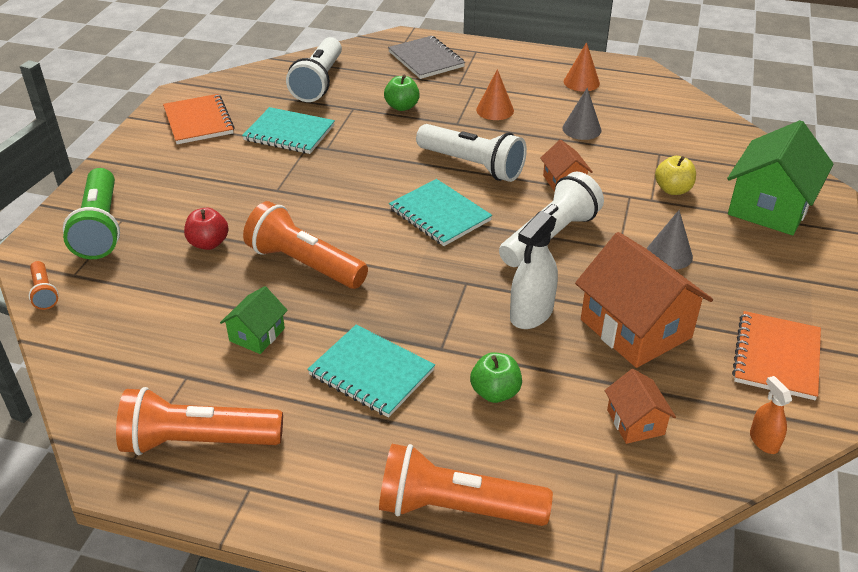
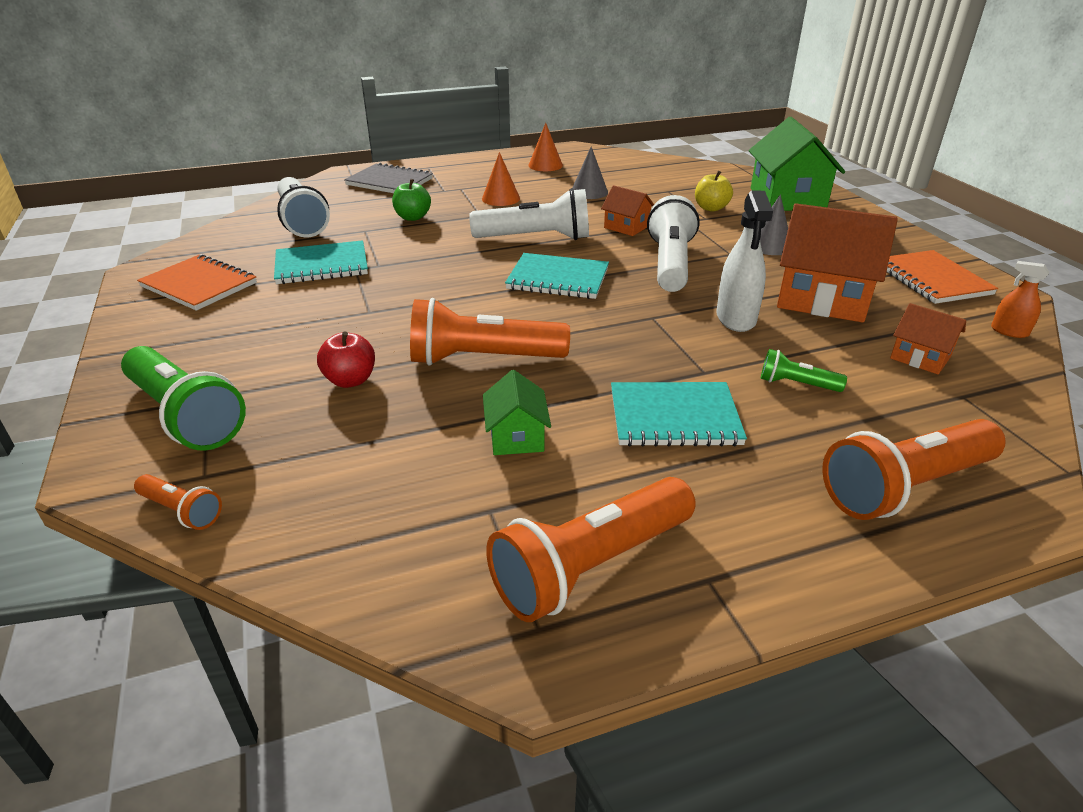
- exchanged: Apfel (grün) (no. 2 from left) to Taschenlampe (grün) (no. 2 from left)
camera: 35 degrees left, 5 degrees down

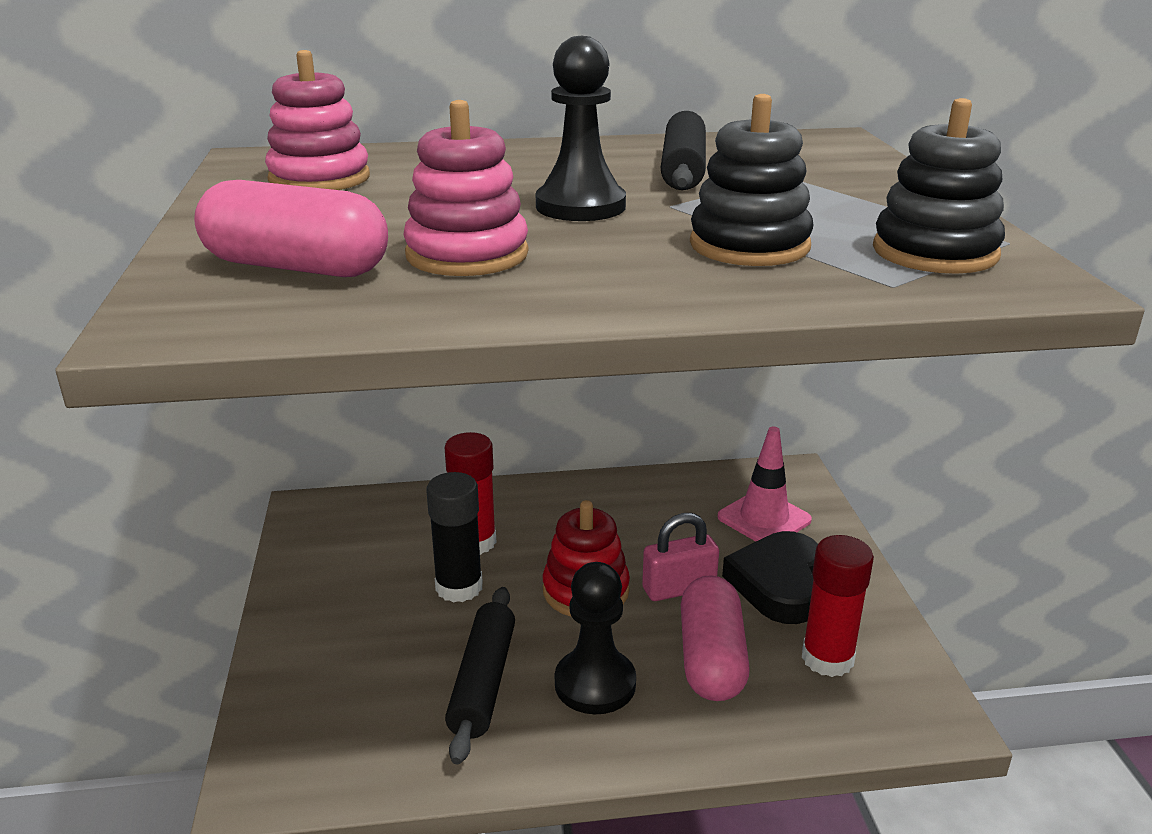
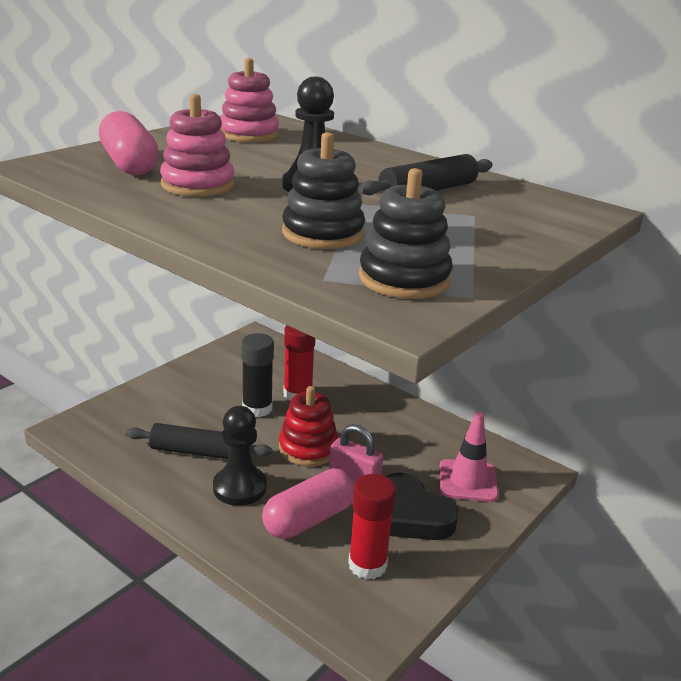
- spun: Nudelholz (schwarz) (no. 1 from left) 45 degrees clockwise
- spun: Herz (schwarz) 105 degrees counterclockwise
camera: 45 degrees right, 0 degrees up

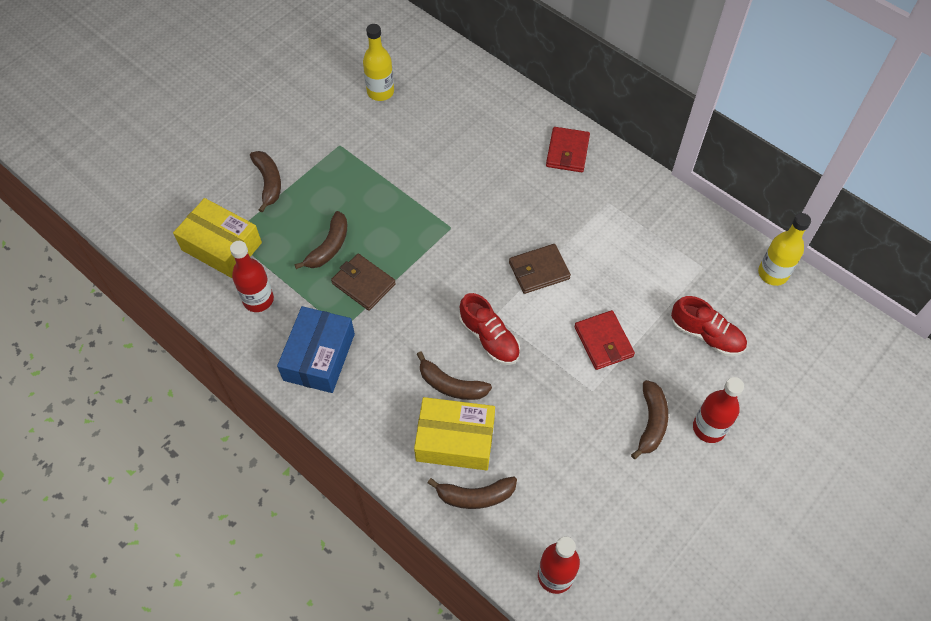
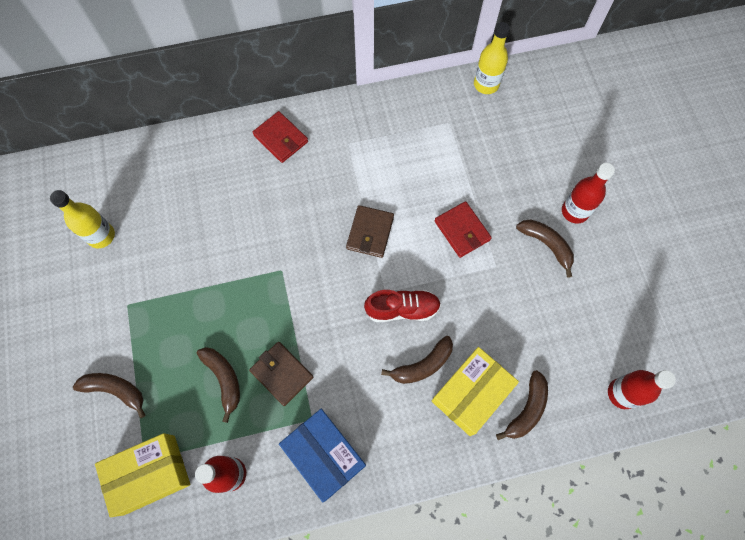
- missing: Schuh (rot) (no. 2 from left)
- spun: Geldbörse (braun) (no. 1 from left) 60 degrees clockwise
- spun: Geldbörse (rot) (no. 2 from left) 45 degrees clockwise
camera: 55 degrees left, 10 degrees up

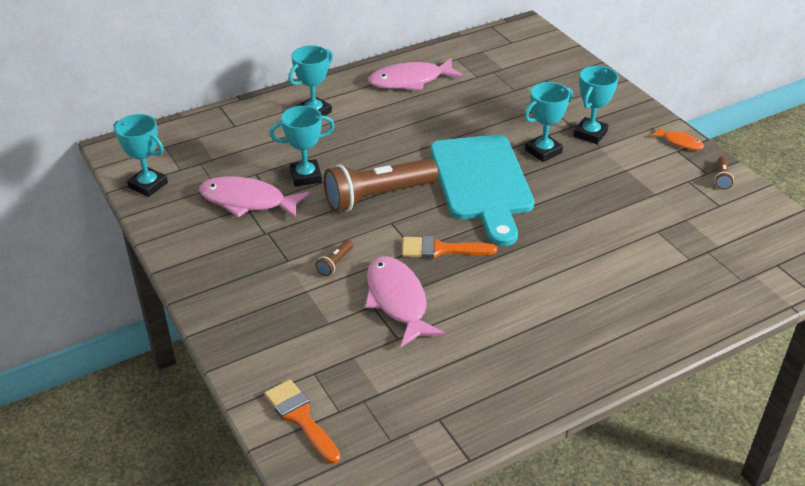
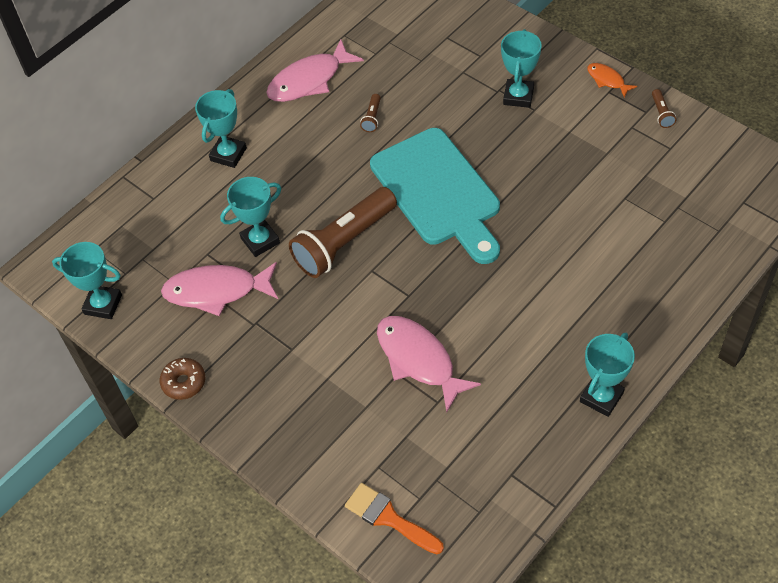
- missing: Pinsel (orange) (no. 2 from left)
- appeared: Donut (braun)
- relocated: Taschenlampe (braun) (no. 1 from left in the first image) to Taschenlampe (braun) (no. 2 from left)
- relocated: Pokal (türkis) (no. 4 from left in the first image) to Pokal (türkis) (no. 5 from left)
- spun: Fisch (orange) 150 degrees counterclockwise
camera: 15 degrees left, 15 degrees up

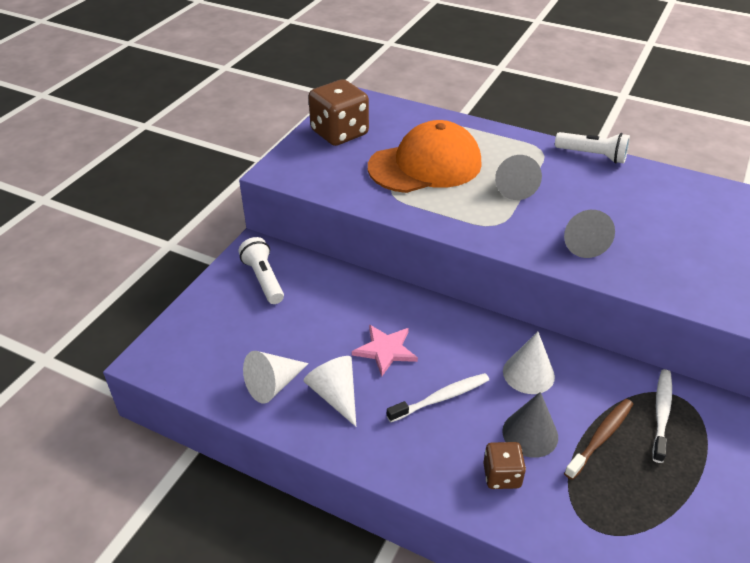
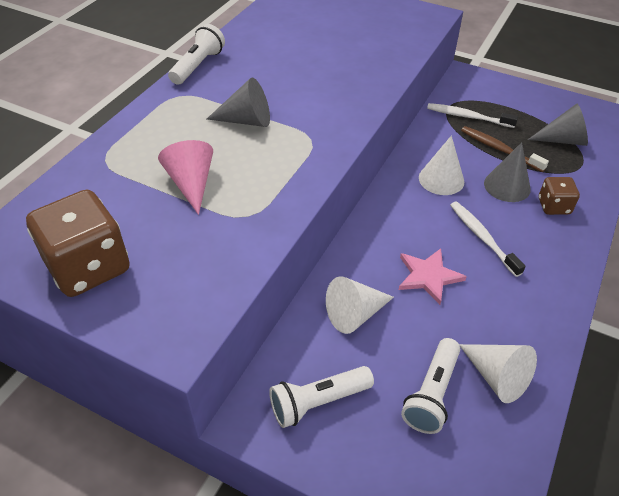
- appeared: Taschenlampe (weiß) (no. 3 from left)
- relocated: Kegel (weiß) (no. 2 from left in the first image) to Kegel (weiß) (no. 1 from left)
- relocated: Kegel (grau) (no. 3 from left)
- exchanged: Kappe (orange) to Kegel (rosa)
camera: 90 degrees left, 5 degrees up

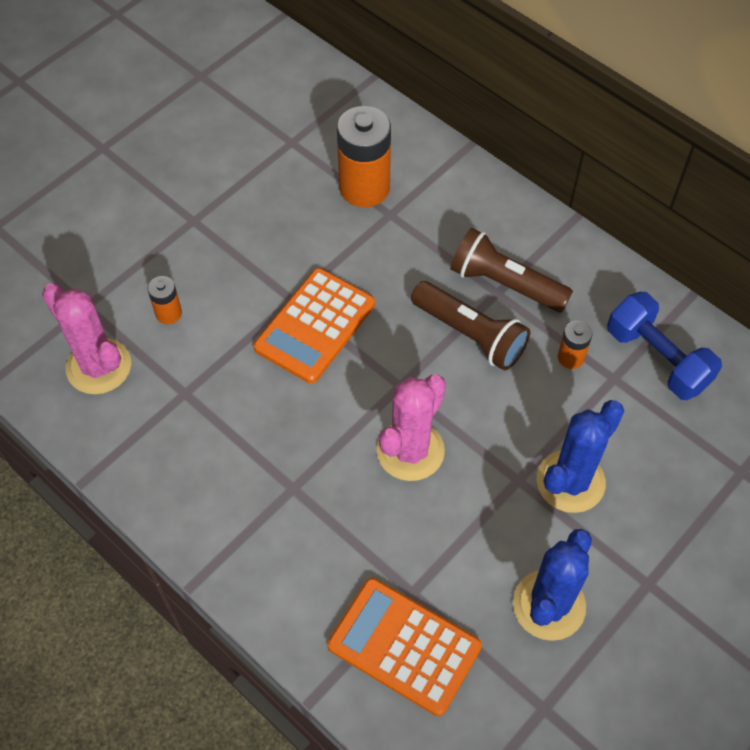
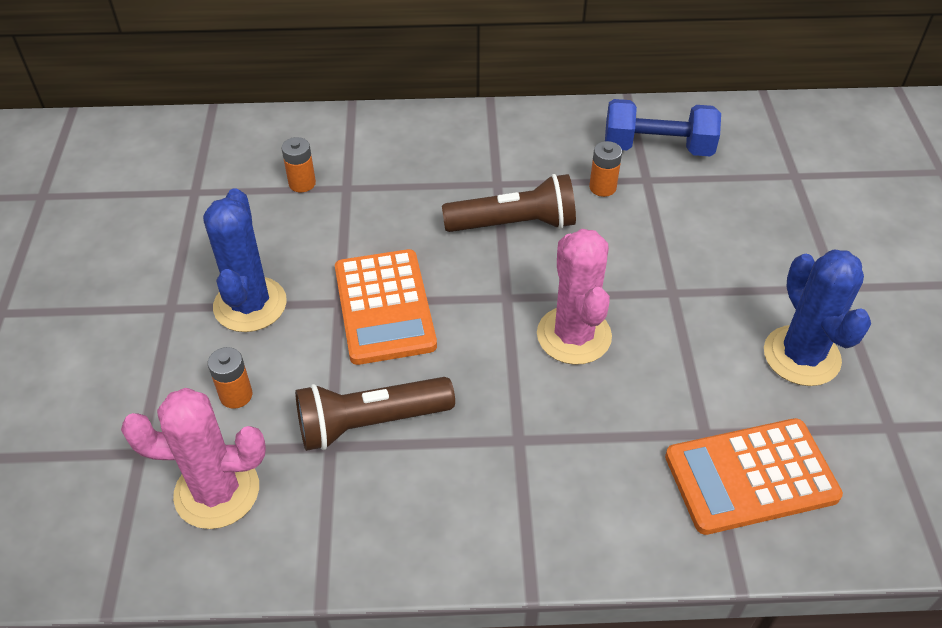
- relocated: Taschenlampe (braun) (no. 2 from left in the first image) to Taschenlampe (braun) (no. 1 from left)
- relocated: Kaktus (blau) (no. 2 from left in the first image) to Kaktus (blau) (no. 1 from left)
- size: Batterie (orange) (no. 2 from left) x0.49
camera: 45 degrees left, 10 degrees down

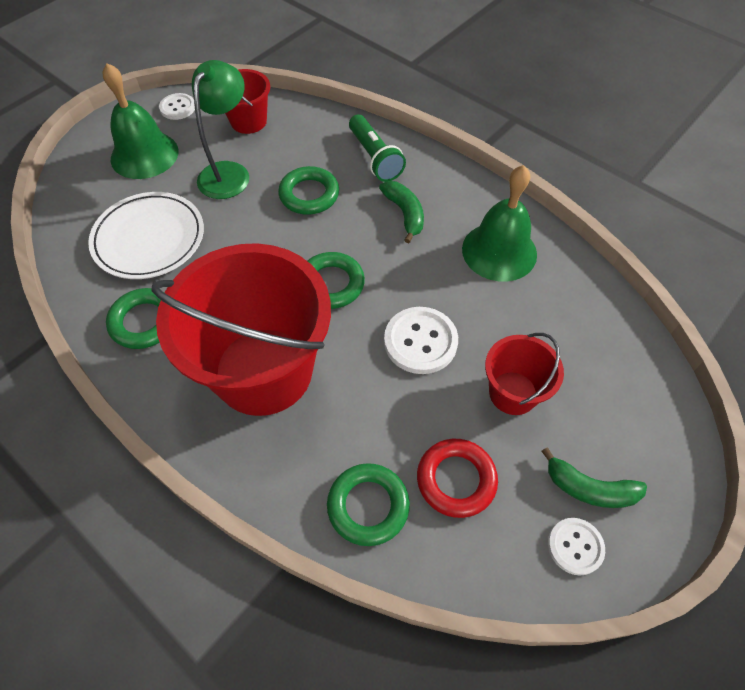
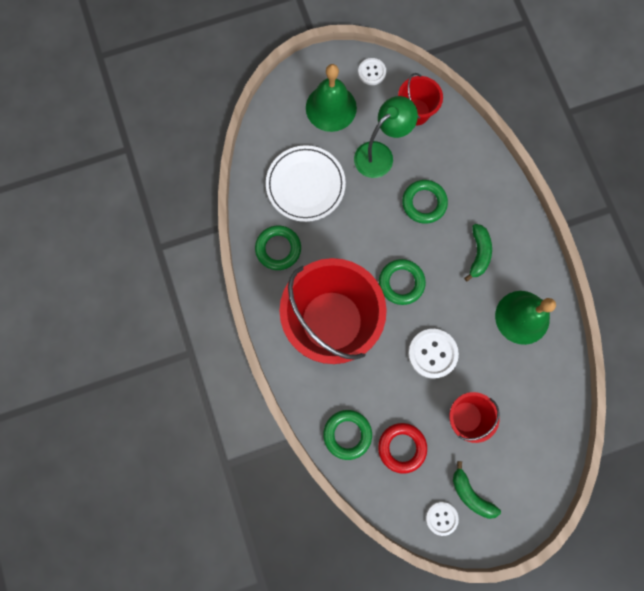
- missing: Taschenlampe (grün)
camera: 30 degrees right, 20 degrees up

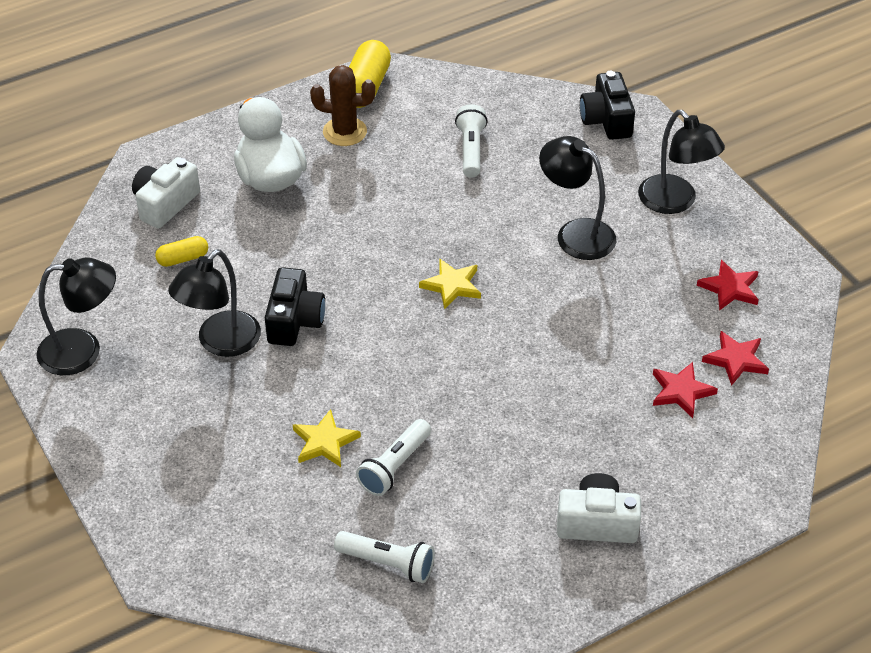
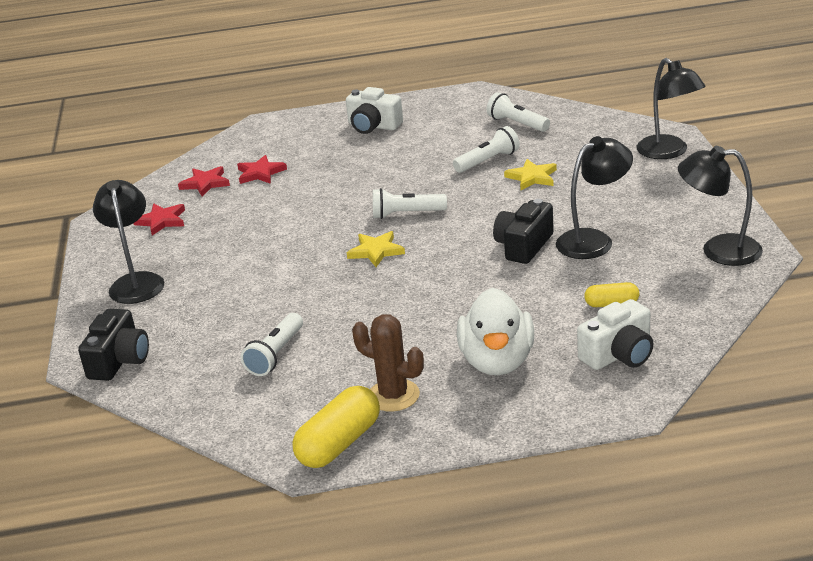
- appeared: Taschenlampe (weiß) (no. 2 from left)
- relocated: Lampe (schwarz) (no. 3 from left)
camera: 155 degrees left, 15 degrees down

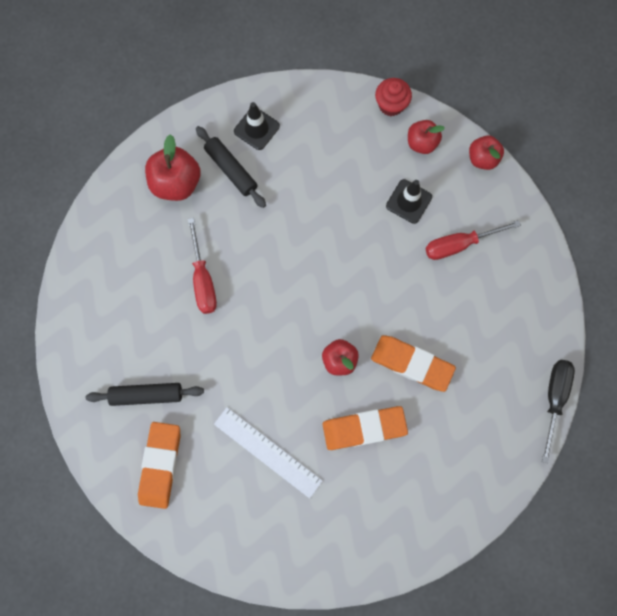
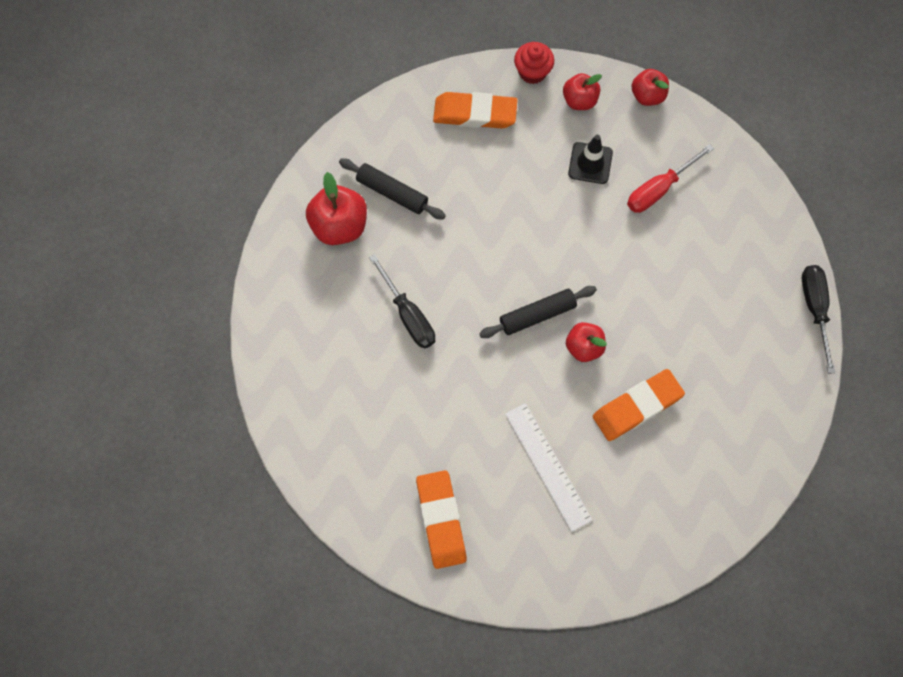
- missing: Leitkegel (schwarz) (no. 1 from left)
- relocated: Nudelholz (schwarz) (no. 1 from left in the first image) to Nudelholz (schwarz) (no. 2 from left)
- relocated: Radiergummi (orange) (no. 3 from left in the first image) to Radiergummi (orange) (no. 2 from left)
- colour: Schraubenzieher (rot) (no. 1 from left) to Schraubenzieher (schwarz) (no. 1 from left)
- spun: Lineal (weiß) 45 degrees clockwise
camera: 20 degrees left, 5 degrees down

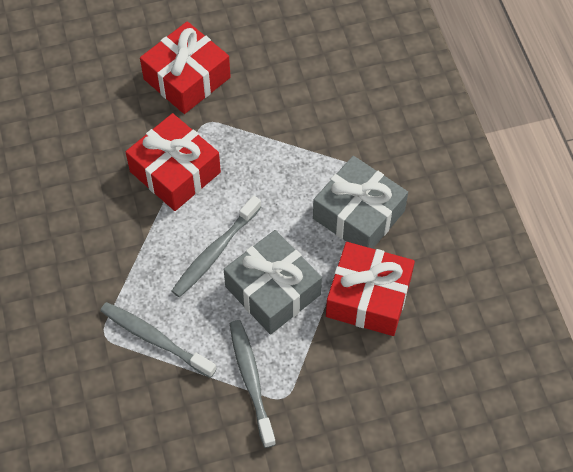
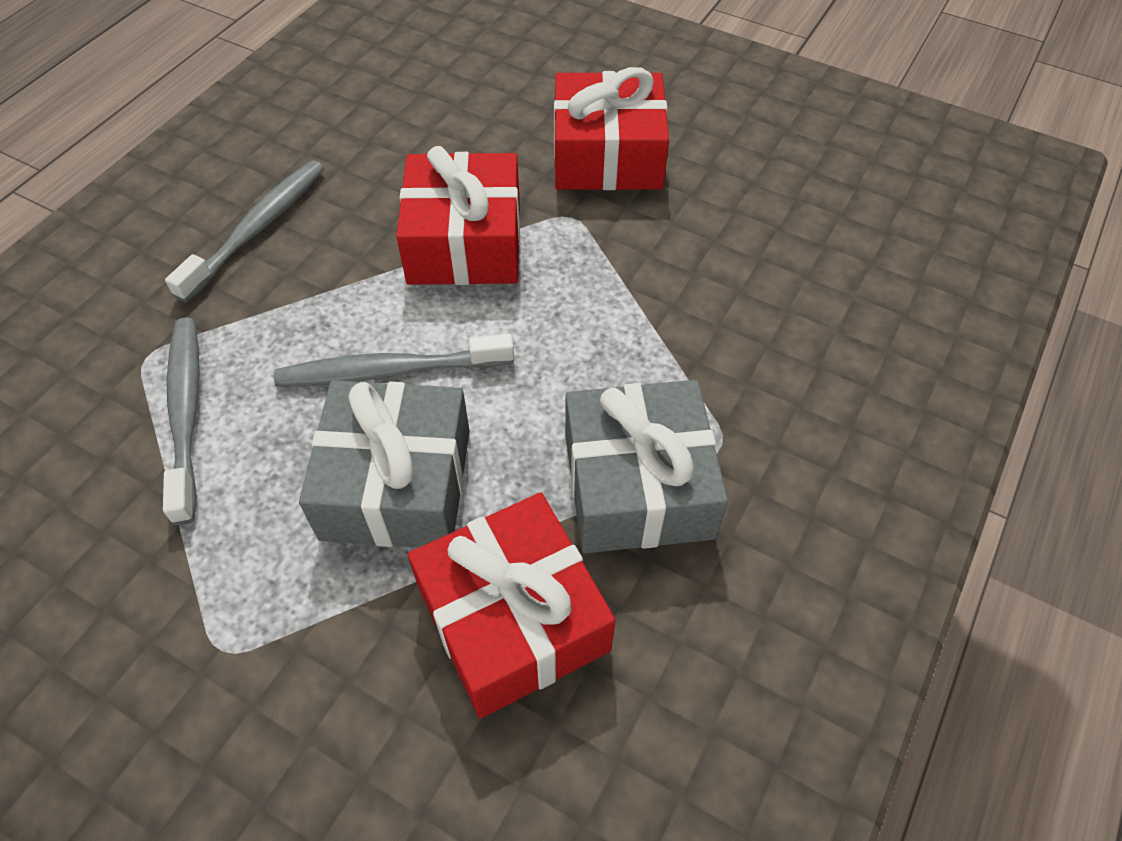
- relocated: Zahnbürste (grau) (no. 3 from left in the first image) to Zahnbürste (grau) (no. 2 from left)
camera: 45 degrees right, 5 degrees down

